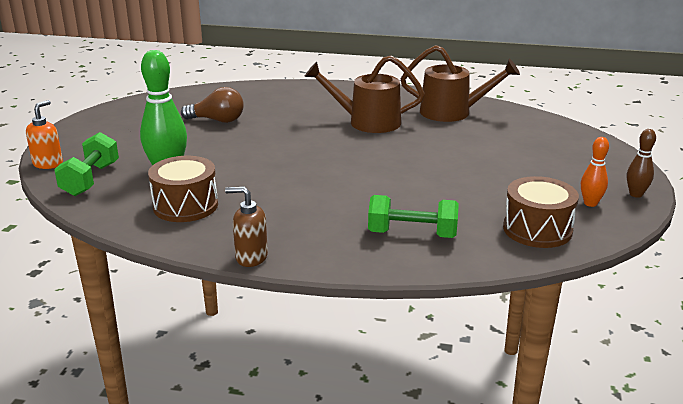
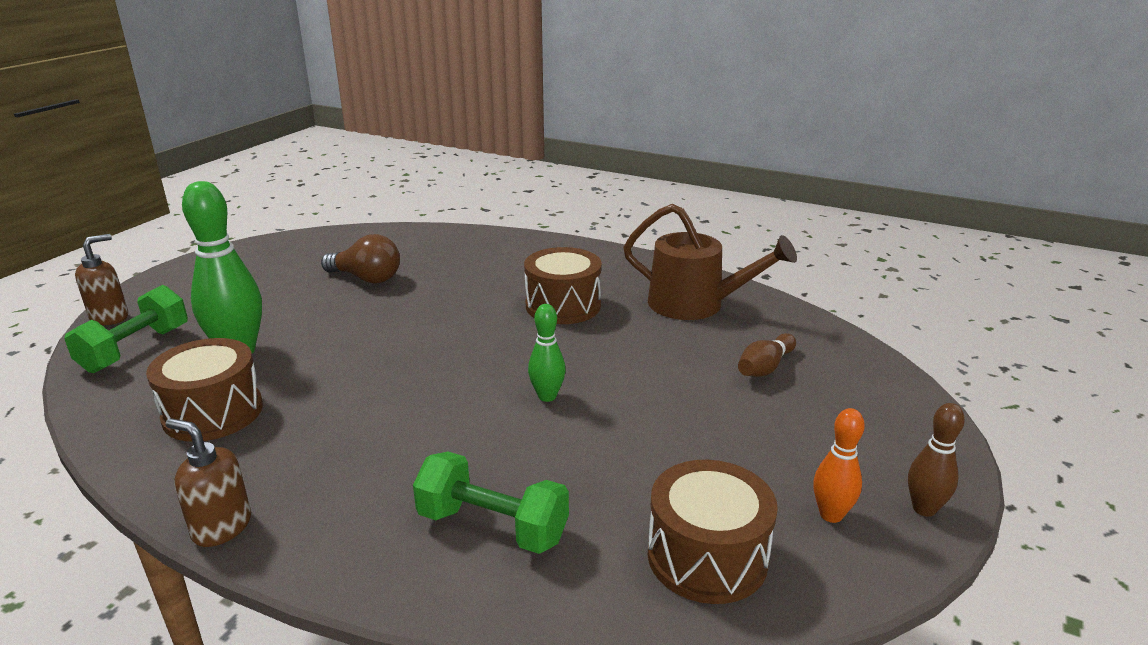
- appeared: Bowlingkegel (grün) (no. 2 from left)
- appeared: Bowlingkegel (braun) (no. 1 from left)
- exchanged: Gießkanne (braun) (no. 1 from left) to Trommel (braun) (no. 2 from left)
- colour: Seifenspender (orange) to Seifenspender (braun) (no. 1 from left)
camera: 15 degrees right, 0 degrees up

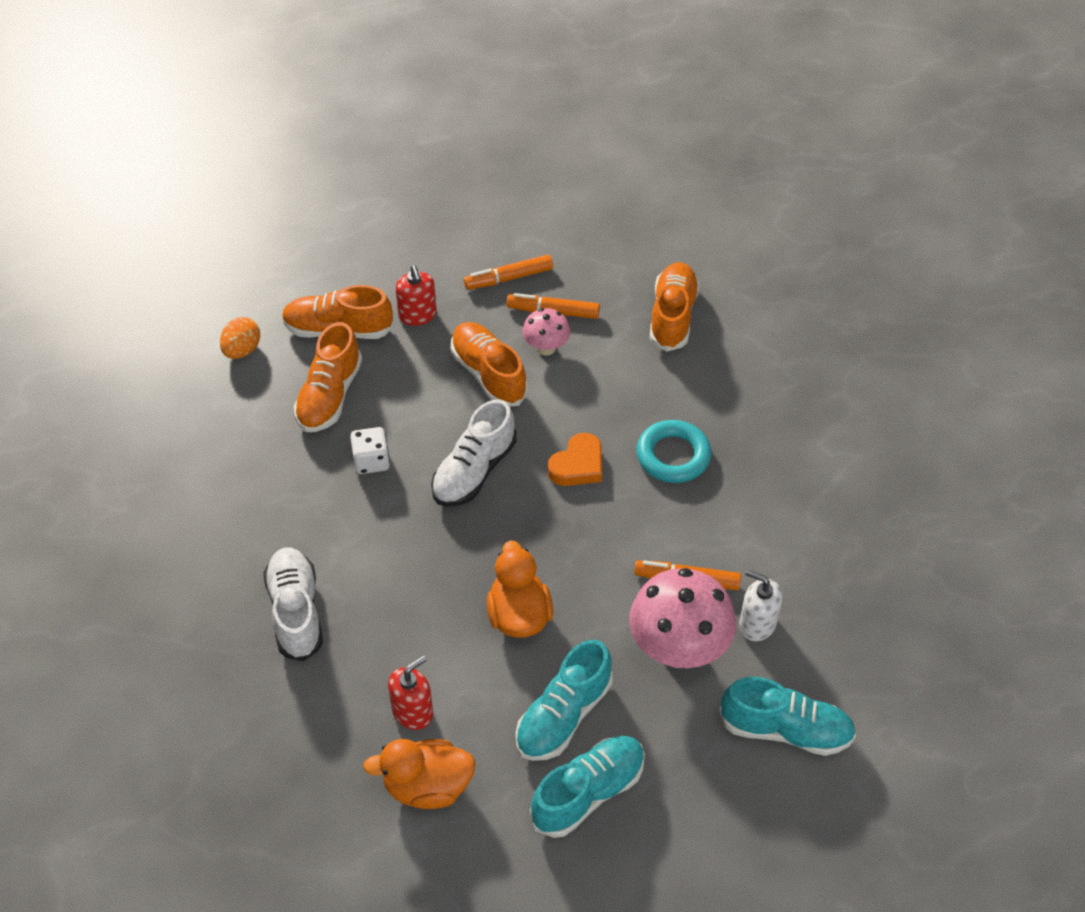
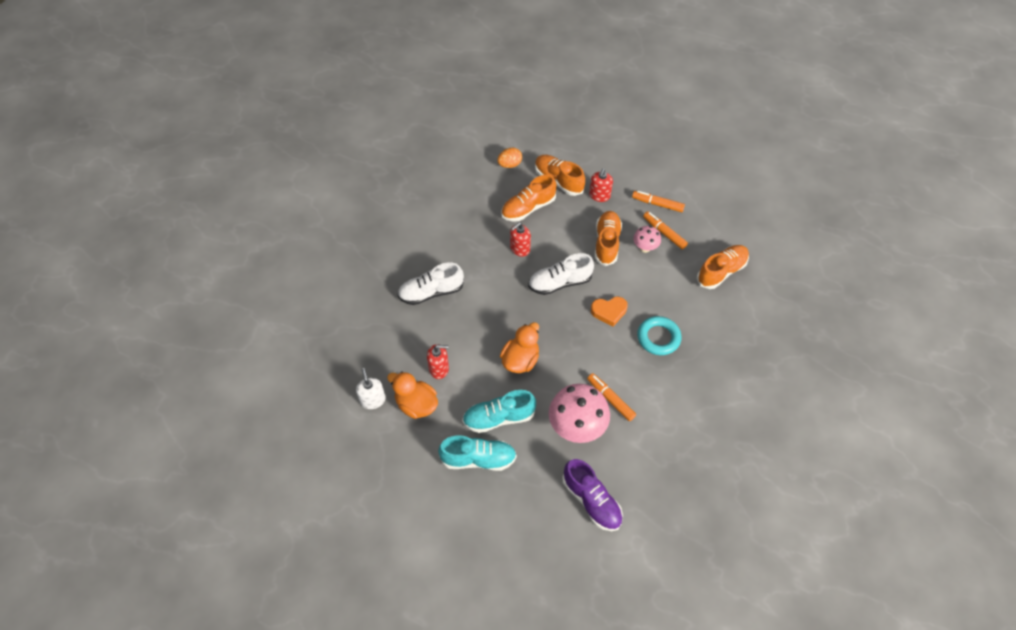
- relocated: Seifenspender (weiß)
- exchanged: Spielwürfel (weiß) to Seifenspender (rot) (no. 2 from left)
- colour: Schuh (türkis) (no. 3 from left) to Schuh (lila)
- spun: Schuh (weiß) (no. 1 from left) 135 degrees counterclockwise
camera: 40 degrees right, 5 degrees up

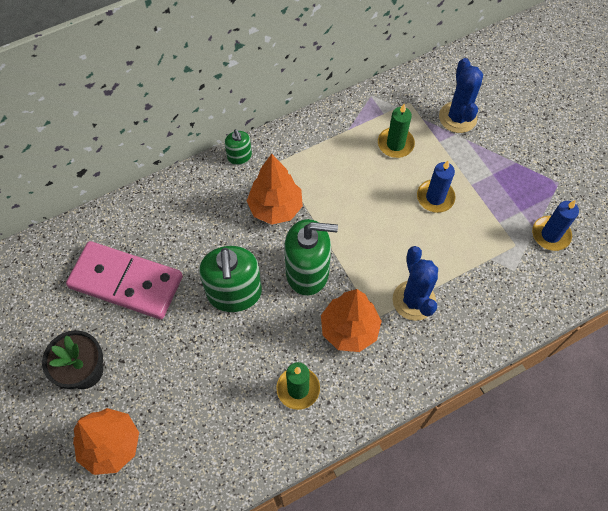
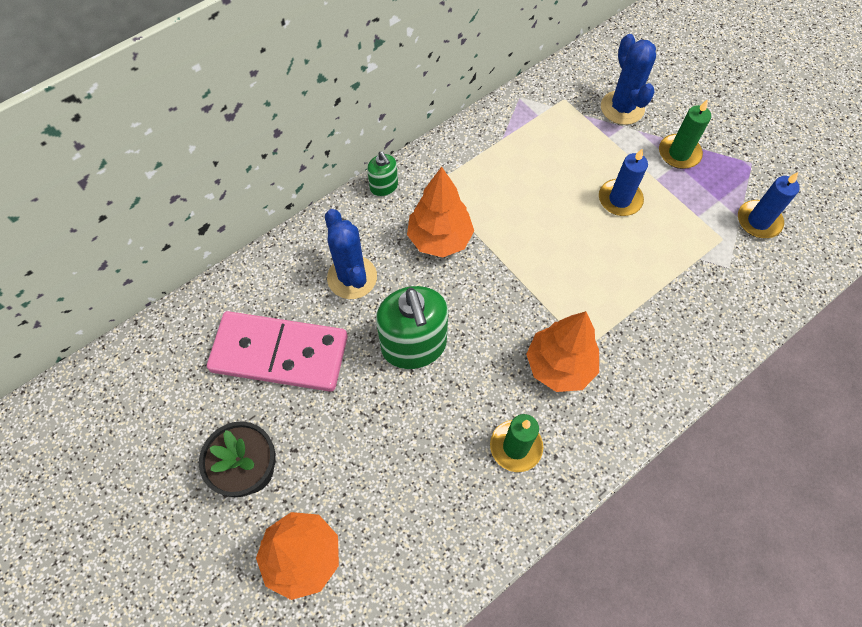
- missing: Seifenspender (grün) (no. 3 from left)
- relocated: Kerze (grün) (no. 2 from left)
- relocated: Kaktus (blau) (no. 1 from left)
camera: 10 degrees left, 0 degrees up

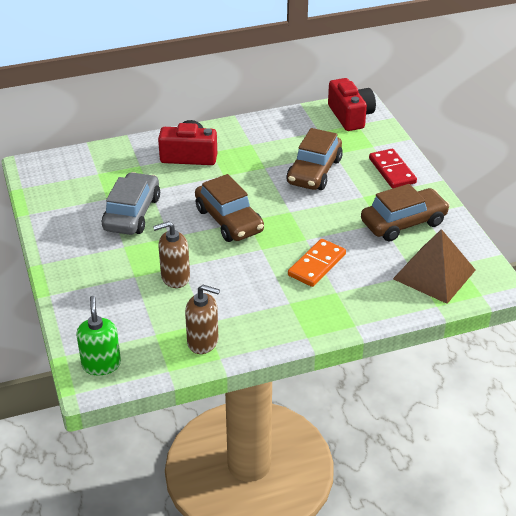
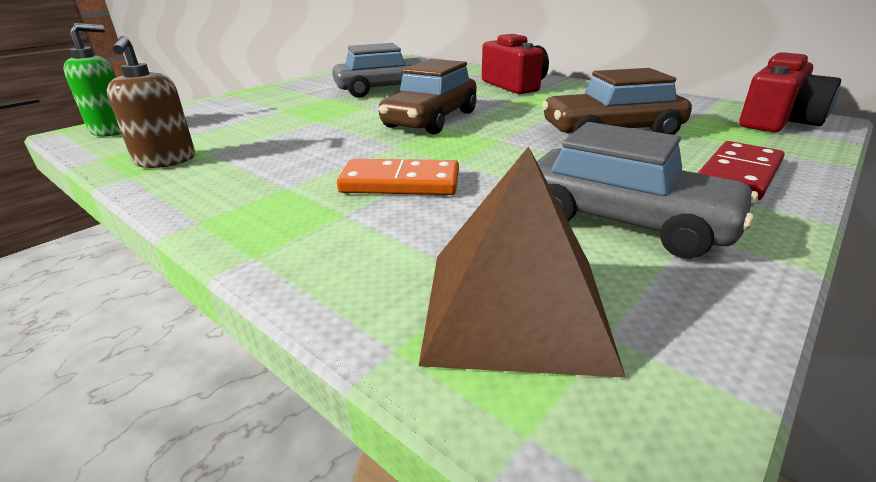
- missing: Seifenspender (braun) (no. 1 from left)
- colour: Auto (braun) (no. 3 from left) to Auto (grau) (no. 2 from left)
camera: 60 degrees right, 10 degrees down

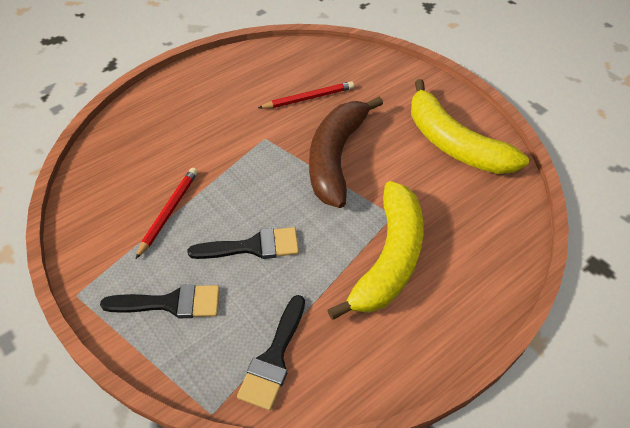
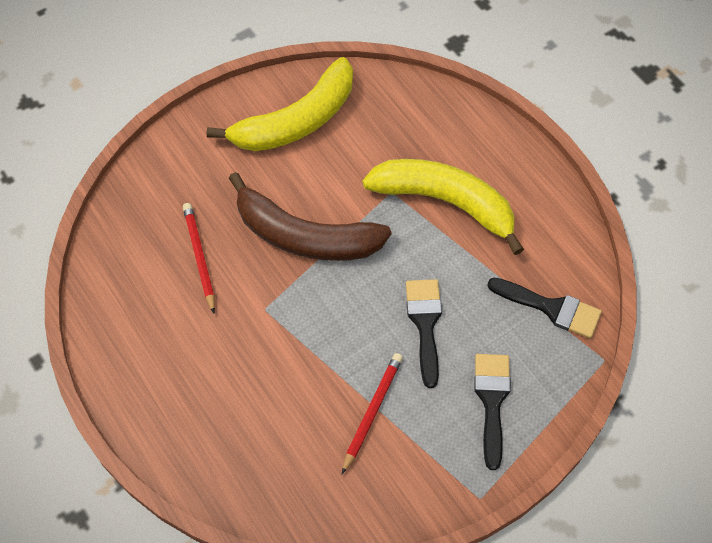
- spun: Bleistift (rot) (no. 1 from left in the first image) 90 degrees clockwise
camera: 85 degrees left, 10 degrees up

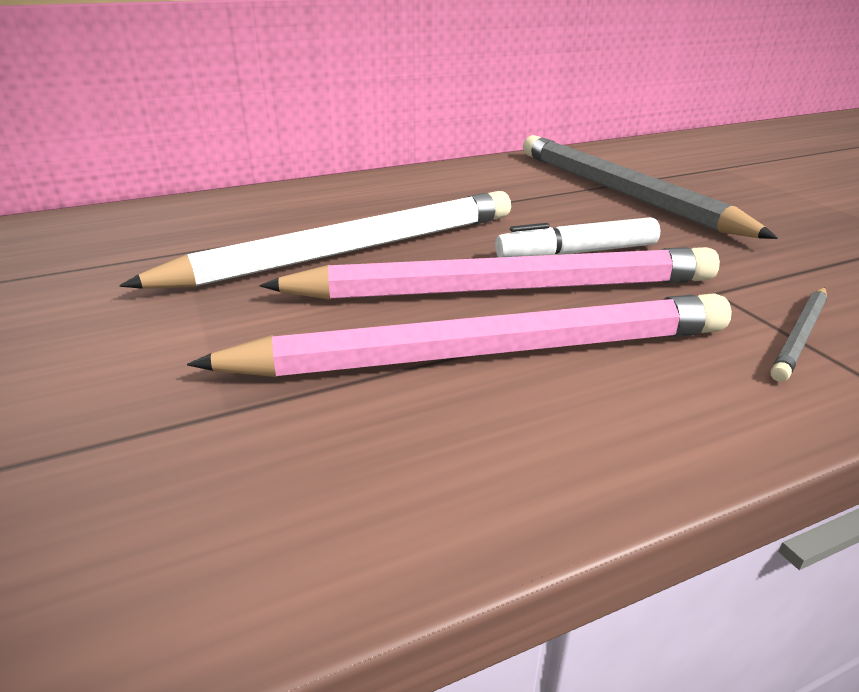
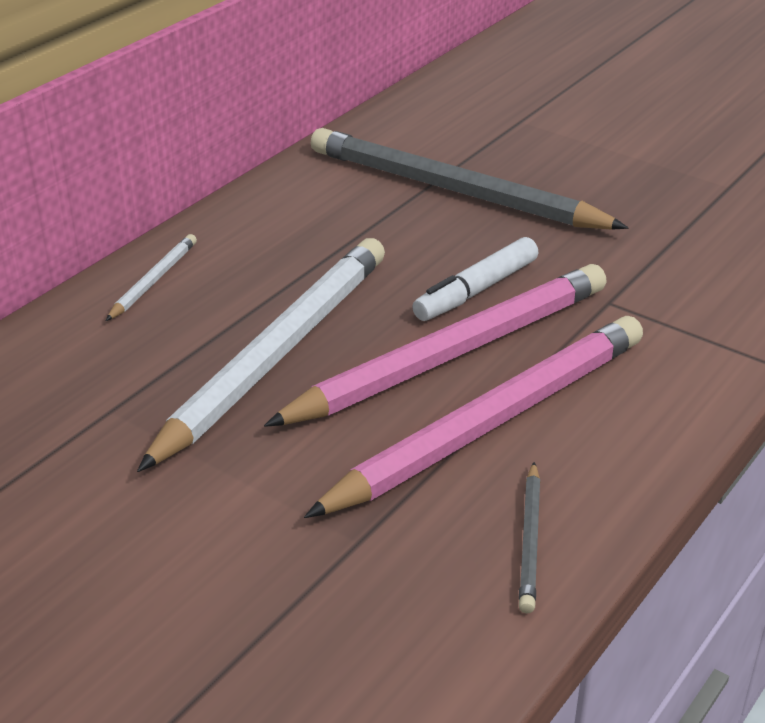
- appeared: Bleistift (weiß) (no. 1 from left)
- relocated: Bleistift (grau) (no. 2 from left)
camera: 30 degrees left, 5 degrees up

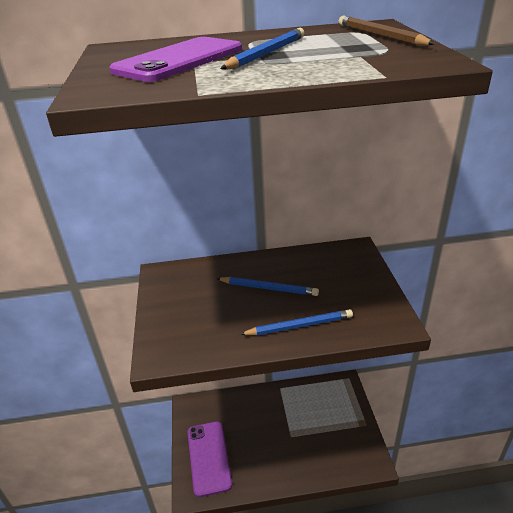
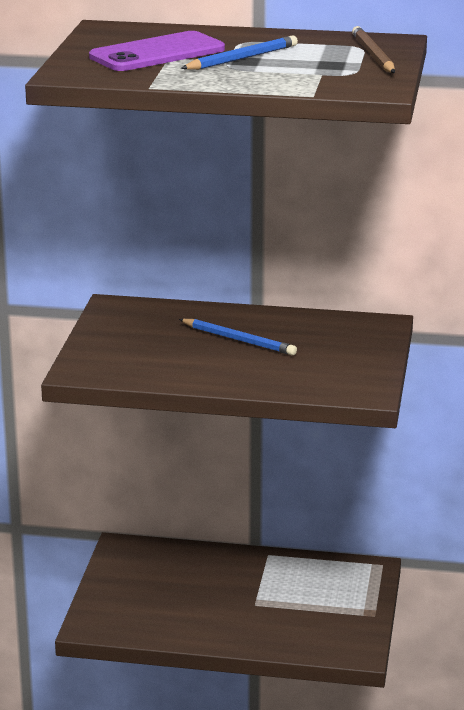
- missing: Handy (lila) (no. 2 from left)
- missing: Bleistift (blau) (no. 3 from left)
camera: 15 degrees right, 10 degrees down

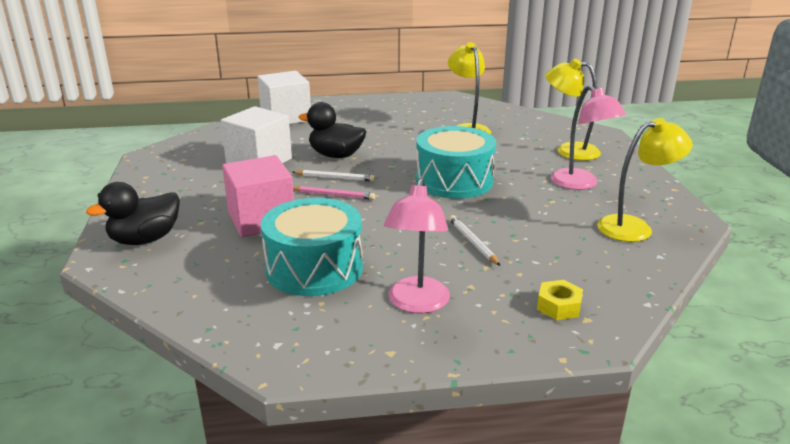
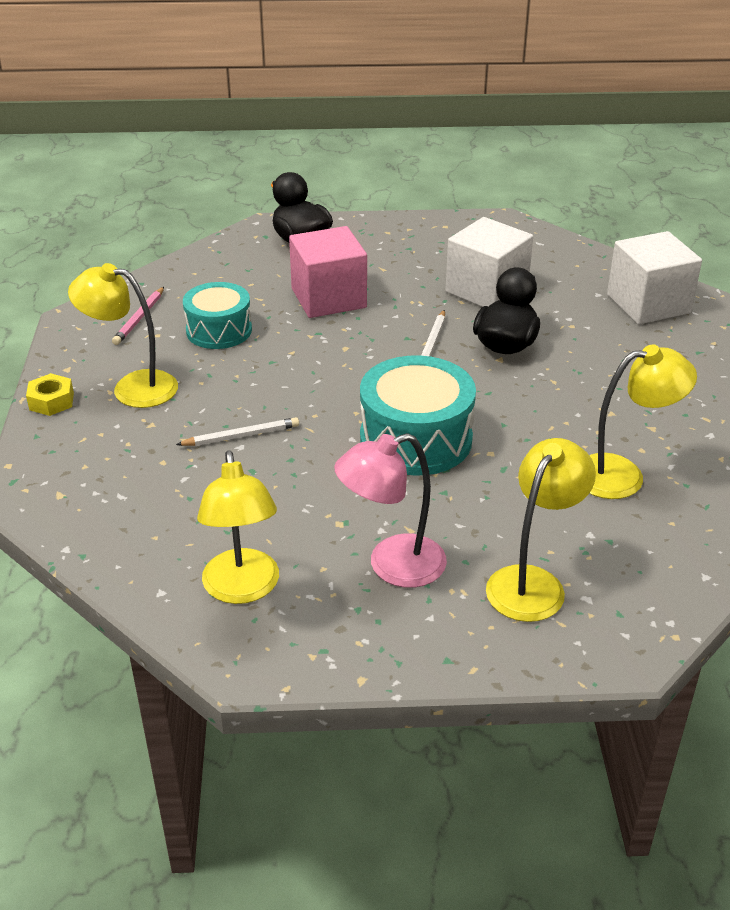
- relocated: Bleistift (rosa)
- relocated: Sechskantmutter (gelb)
- colour: Lampe (rosa) (no. 1 from left) to Lampe (gelb) (no. 1 from left)
- size: Trommel (türkis) (no. 1 from left) x0.66
camera: 95 degrees right, 10 degrees up

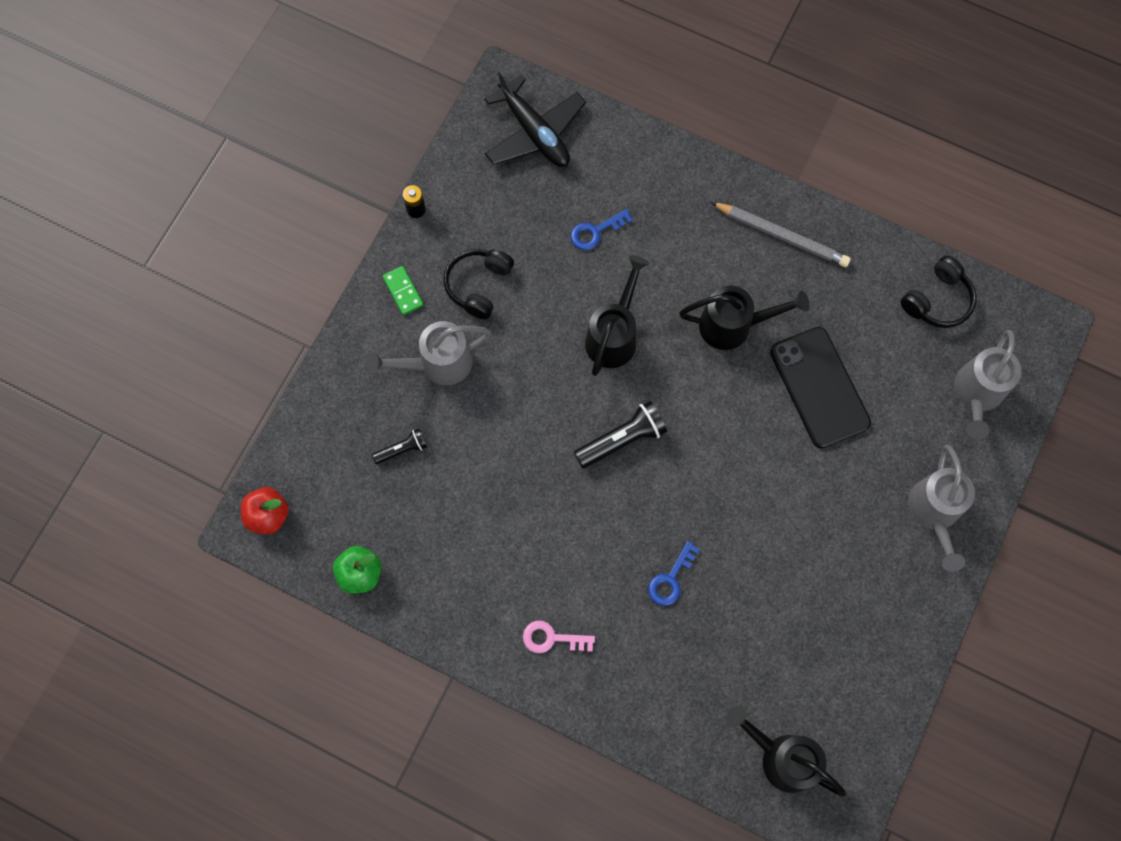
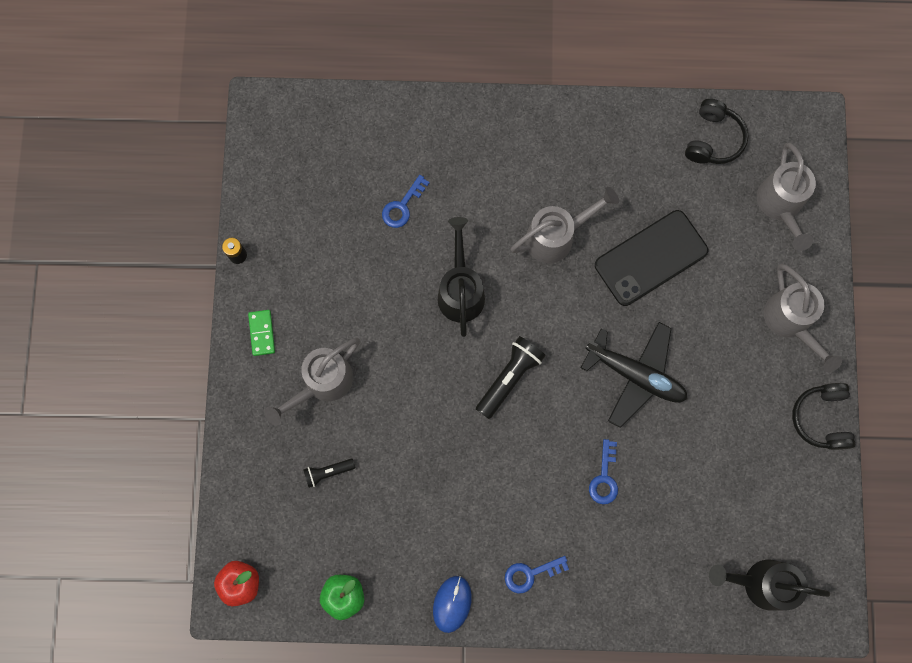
- missing: Bleistift (grau)
- appeared: Computermaus (blau)
- relocated: Kopfhörer (schwarz) (no. 1 from left in the first image) to Kopfhörer (schwarz) (no. 2 from left)
- relocated: Flugzeug (schwarz)
- colour: Schlüssel (rosa) to Schlüssel (blau) (no. 2 from left)
- colour: Gießkanne (schwarz) (no. 2 from left) to Gießkanne (grau) (no. 2 from left)
- spun: Taschenlampe (schwarz) (no. 1 from left) 150 degrees counterclockwise
- spun: Dominostein (grün) 45 degrees clockwise
- spun: Handy (schwarz) 75 degrees counterclockwise
camera: 25 degrees left, 5 degrees up

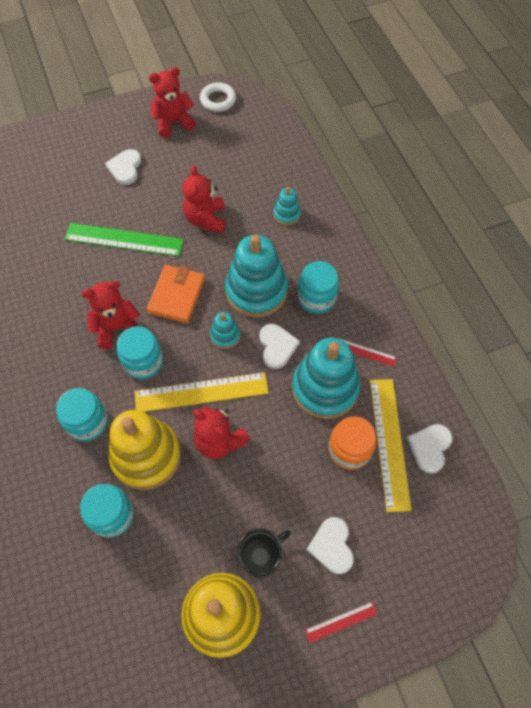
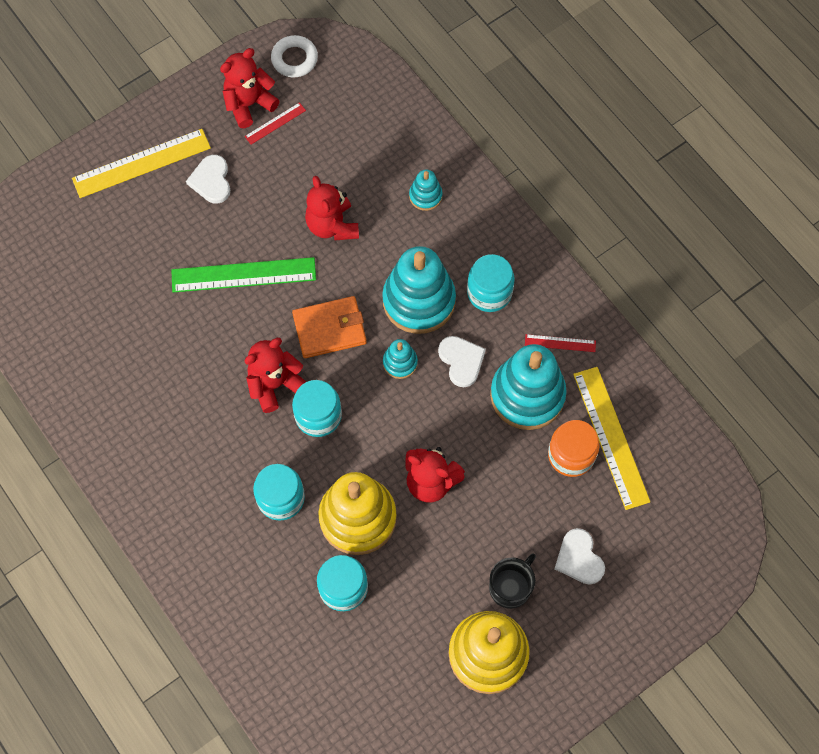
- missing: Herz (weiß) (no. 4 from left)
- relocated: Lineal (gelb) (no. 1 from left)
- relocated: Lineal (rot) (no. 1 from left)
- spun: Geldbörse (orange) 75 degrees clockwise
camera: 15 degrees left, 5 degrees up

